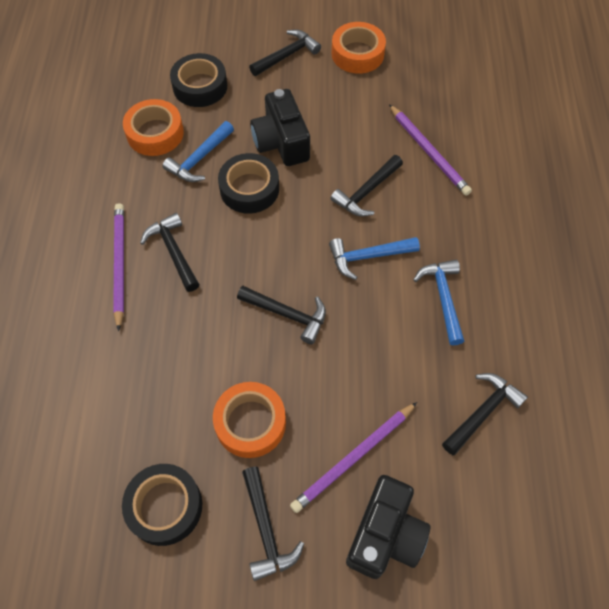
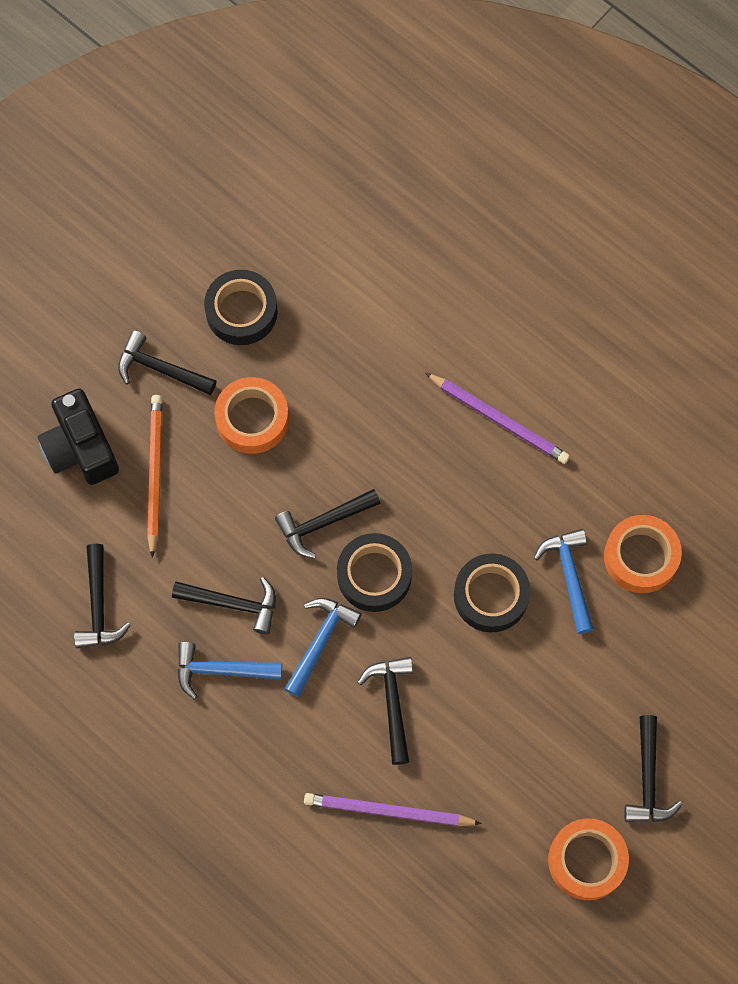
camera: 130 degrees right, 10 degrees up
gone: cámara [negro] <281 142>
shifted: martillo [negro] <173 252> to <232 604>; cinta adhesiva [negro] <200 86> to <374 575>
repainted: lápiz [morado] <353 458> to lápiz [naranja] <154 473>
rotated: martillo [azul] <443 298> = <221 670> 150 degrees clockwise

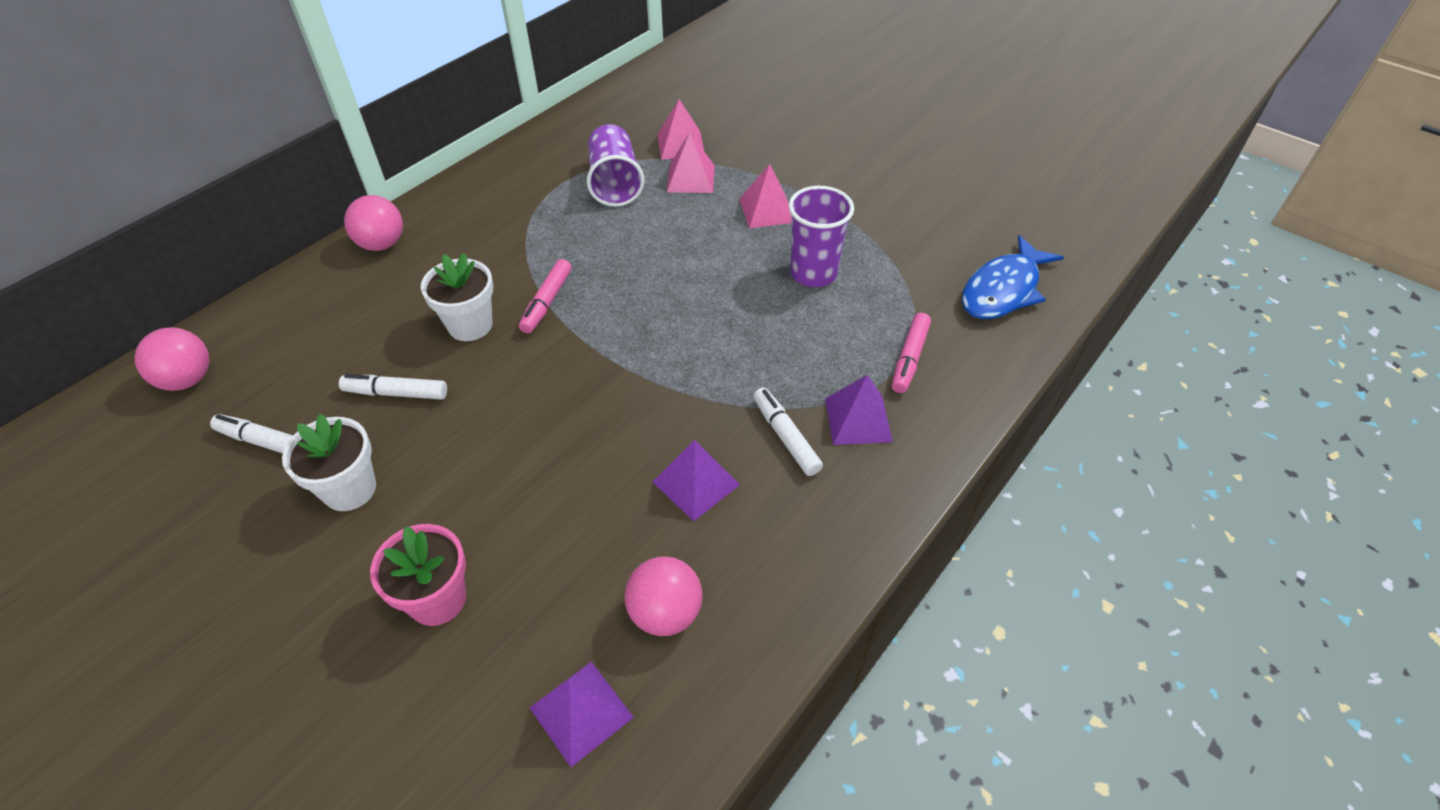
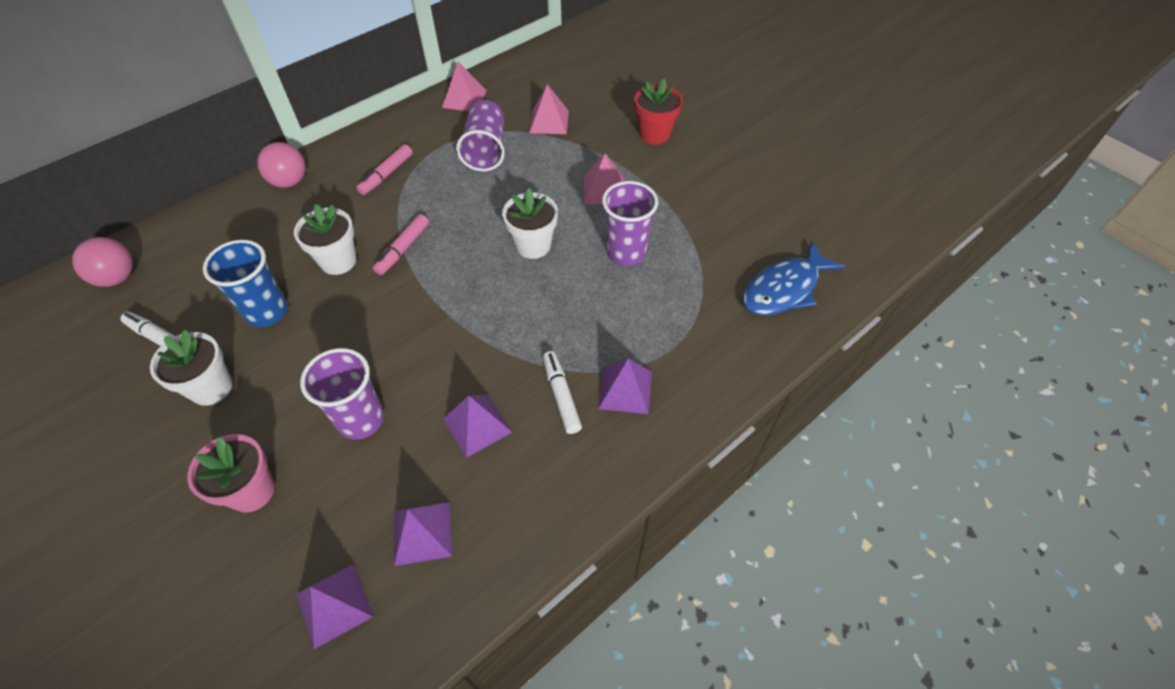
camera: 10 degrees right, 5 degrees up
new: vaso [morado] <361 419>; maceta [blanco] <533 245>; maceta [rojo] <654 134>
shifted: pirámide [rosa] <690 178> to <464 99>; rotulador [rosa] <909 358> to <386 174>
swapped: rotulador [blanco] <396 393> to vaso [azul] <267 311>; pelota [rosa] <665 613> to pirámide [morado] <422 533>

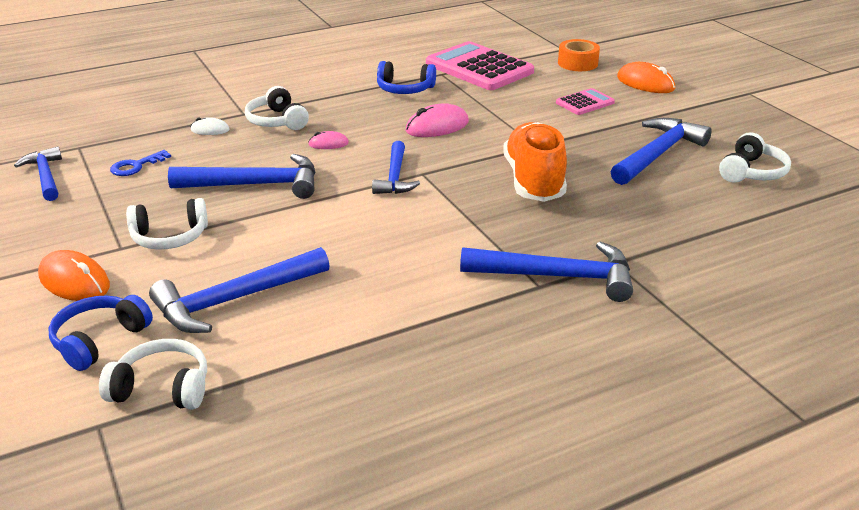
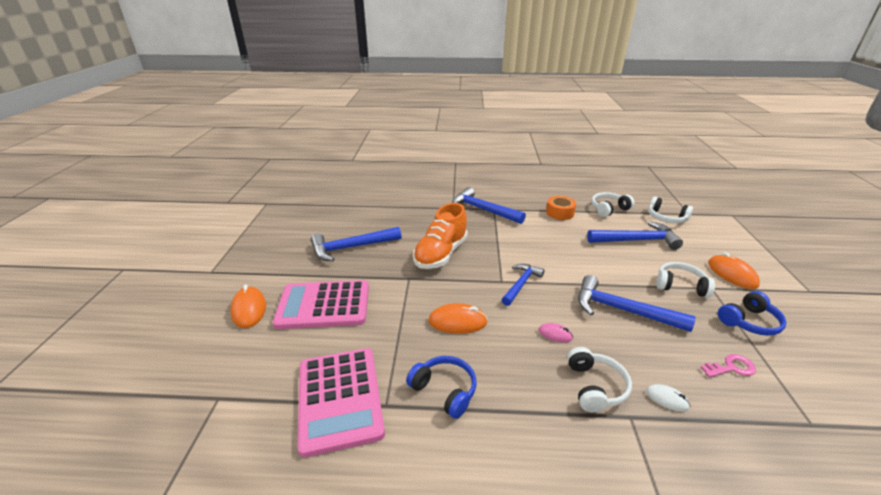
camera: 150 degrees left, 0 degrees up
gone: martillo [azul] <45 176>
shifted: auriculares [azul] <99 340> to <749 322>; cinta adhesiva [naranja] <577 63> to <560 213>; auriculares [blanco] <752 172> to <608 209>
repainted: llave [azul] <136 166> to llave [rosa] <731 367>; ratón [rosa] <437 127> to ratón [naranja] <457 322>
scaled: calculadora [rosa] <585 103> = <324 305> x2.02

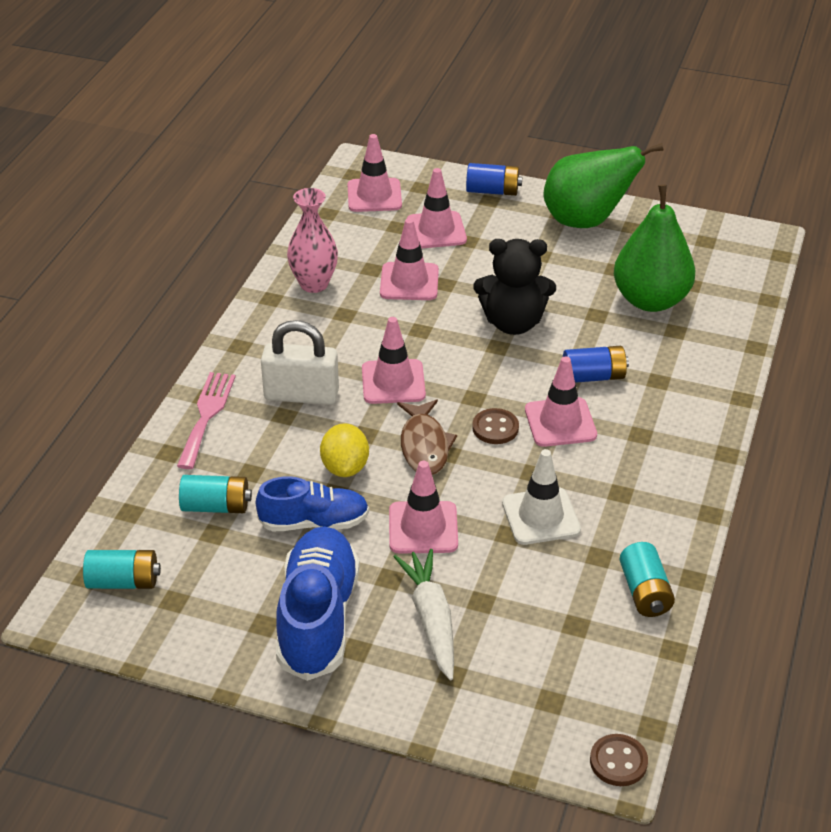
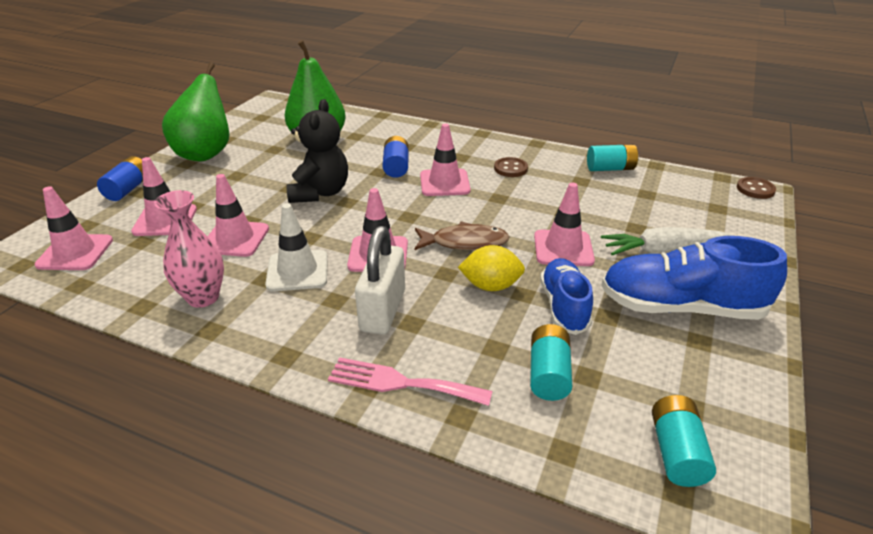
camera: 85 degrees left, 5 degrees down
shifted: botón [marrón] <495 428> to <510 169>; cono de tráfico [blanco] <540 516> to <297 271>

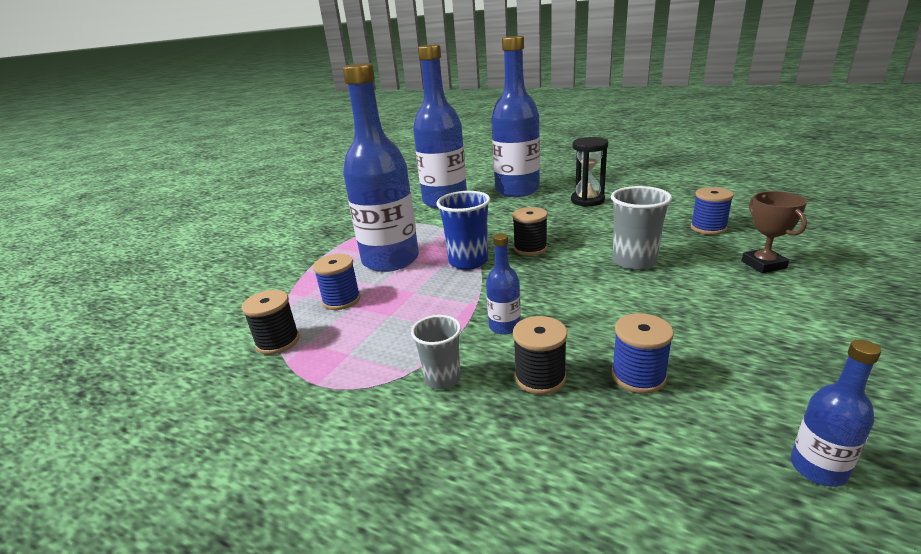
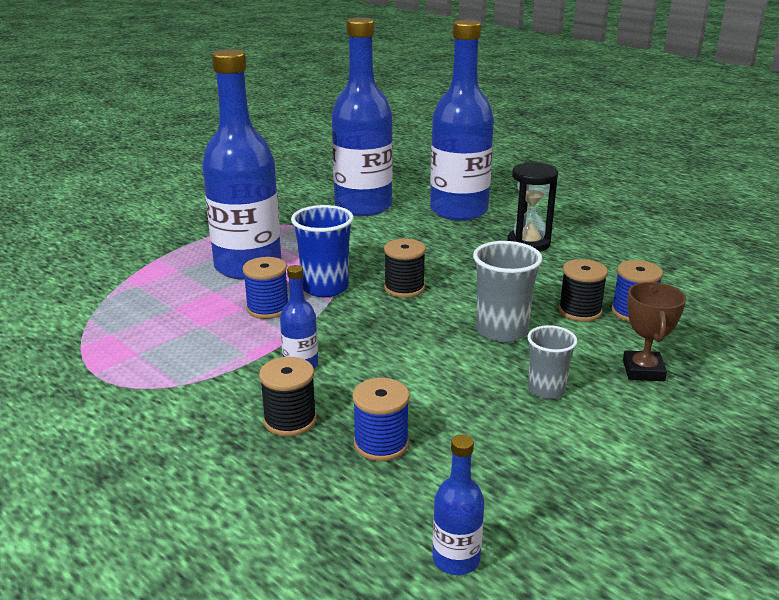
camera: 15 degrees right, 0 degrees up
shifted: carrete [negro] <278 341> to <580 311>; carrete [azul] <341 300> to <268 308>; vaso [gris] <442 378> to <546 390>

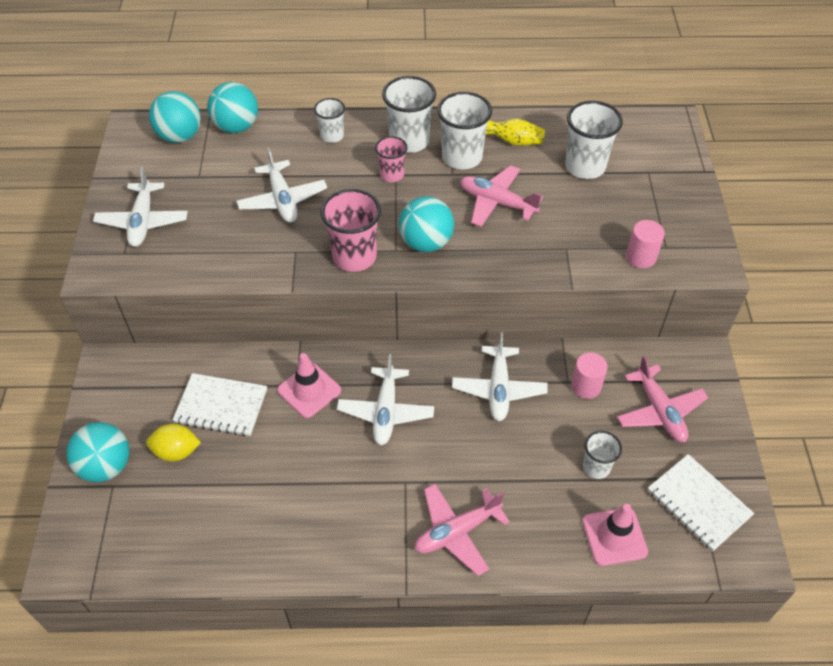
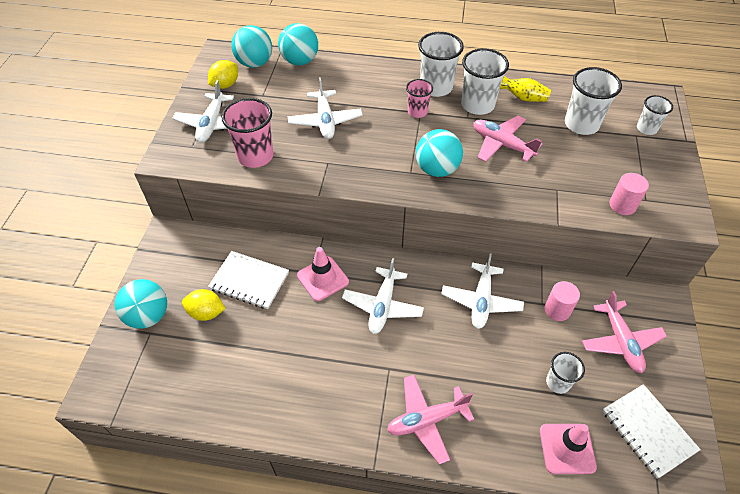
camera: 10 degrees right, 0 degrees up
new: limón [amarillo] <225 85>
shifted: vaso [blanco] <332 136> to <646 128>; vaso [rosa] <354 257> to <255 156>

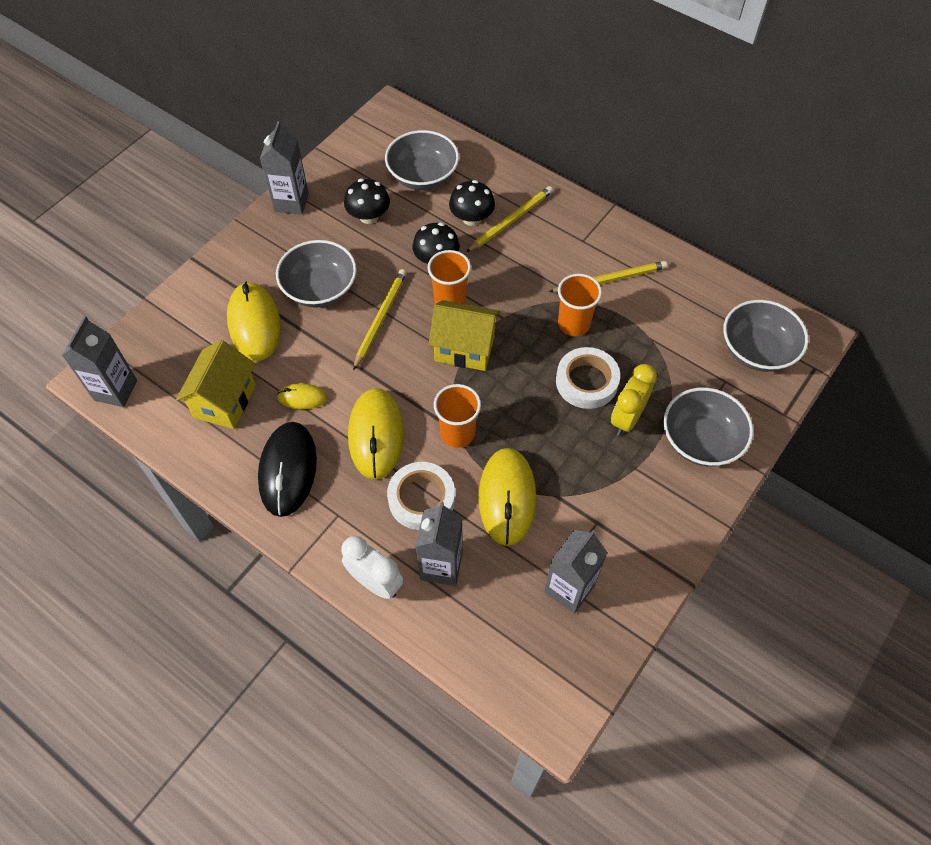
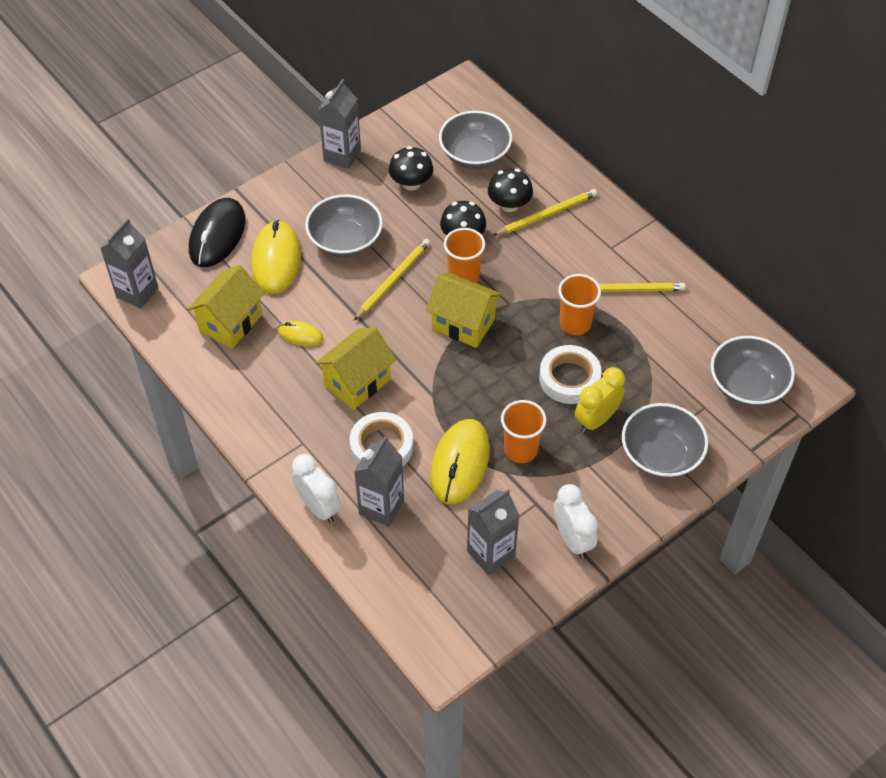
camera: 15 degrees right, 5 degrees down
new: despertador [blanco] <572 539>
shifted: ratón [negro] <288 470> to <217 235>; vaso [naranja] <457 433> to <520 449>
swapped: ratón [amarillo] <376 435> to casa [amarillo] <357 382>

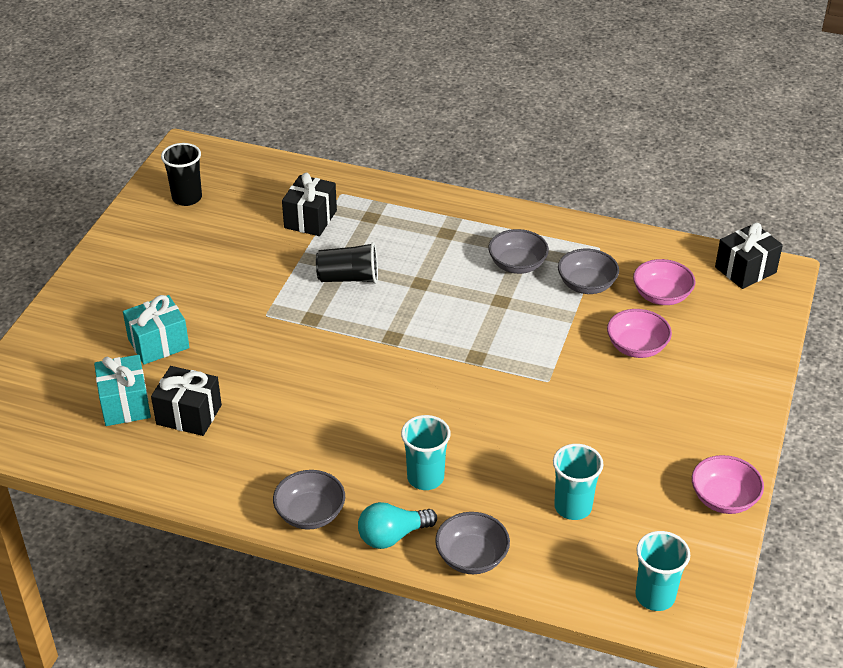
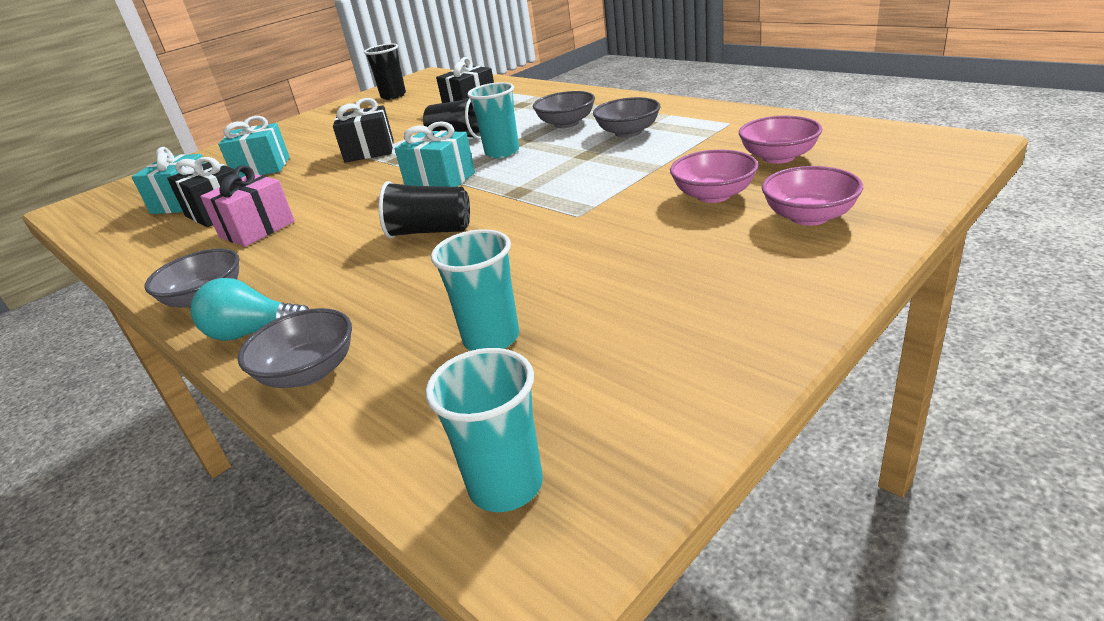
camera: 30 degrees right, 10 degrees down
new: regalo [rosa] <257 229>; vaso [negro] <430 231>; regalo [turquesa] <440 181>
shifted: vaso [turquesa] <425 478> to <502 152>; cuenco [gris] <586 285> to <566 123>; cuenco [rosa] <724 499> to <809 217>; regalo [negro] <745 270> to <369 151>

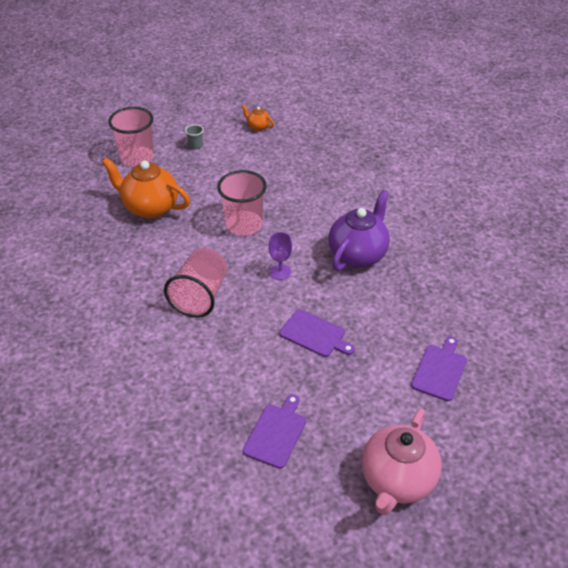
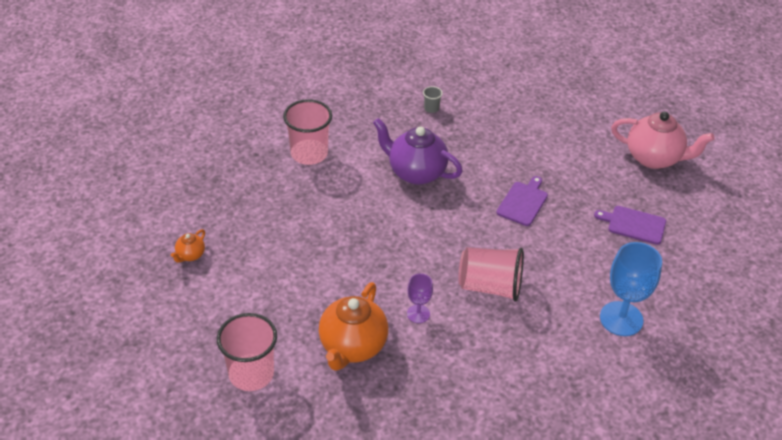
camera: 95 degrees left, 0 degrees up
gone: tabla de cortar [morado] <439 370>
new: copa [azul] <621 319>
shifted: vaso [gris] <195 146> to <431 108>; vaso [rosa] <243 225> to <309 153>; copa [morado] <280 272> to <418 314>

